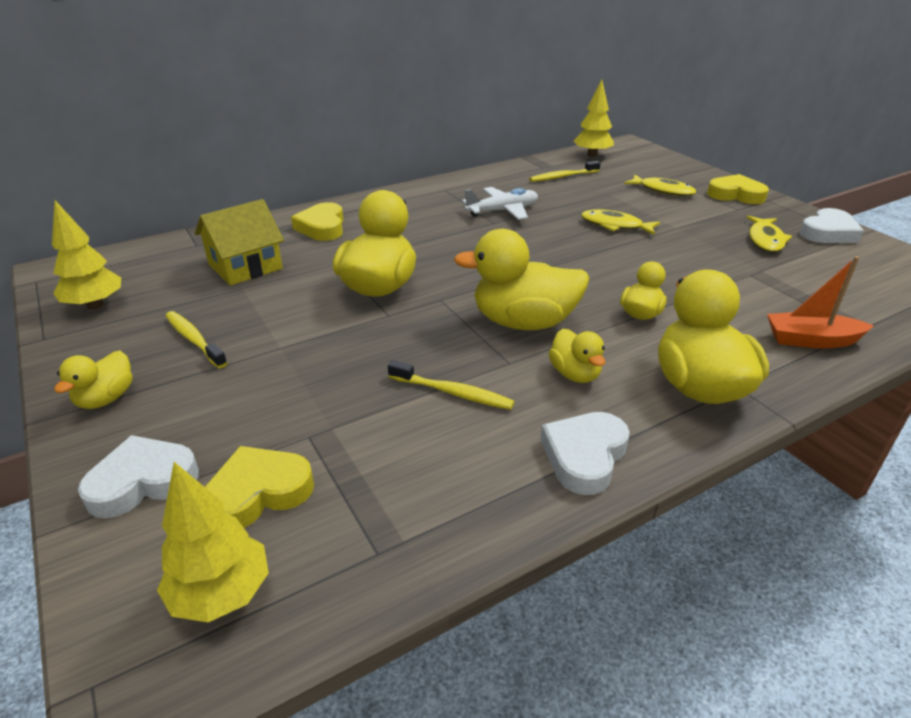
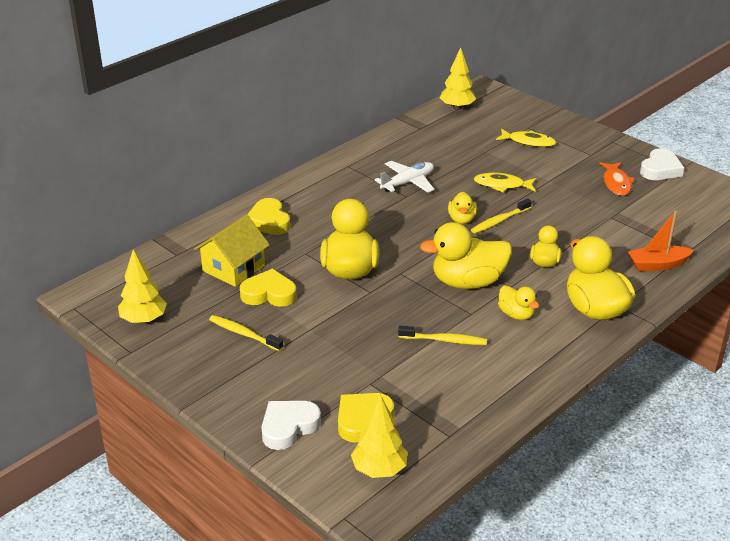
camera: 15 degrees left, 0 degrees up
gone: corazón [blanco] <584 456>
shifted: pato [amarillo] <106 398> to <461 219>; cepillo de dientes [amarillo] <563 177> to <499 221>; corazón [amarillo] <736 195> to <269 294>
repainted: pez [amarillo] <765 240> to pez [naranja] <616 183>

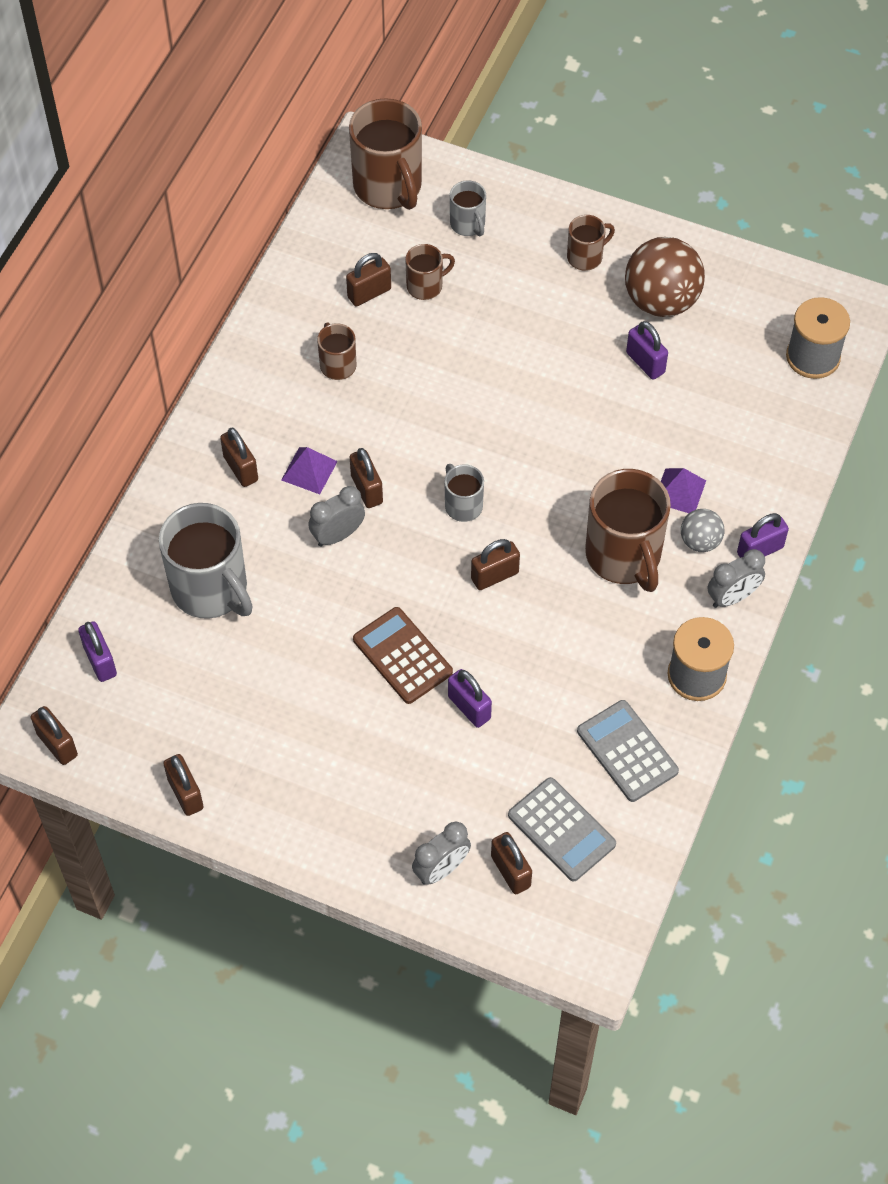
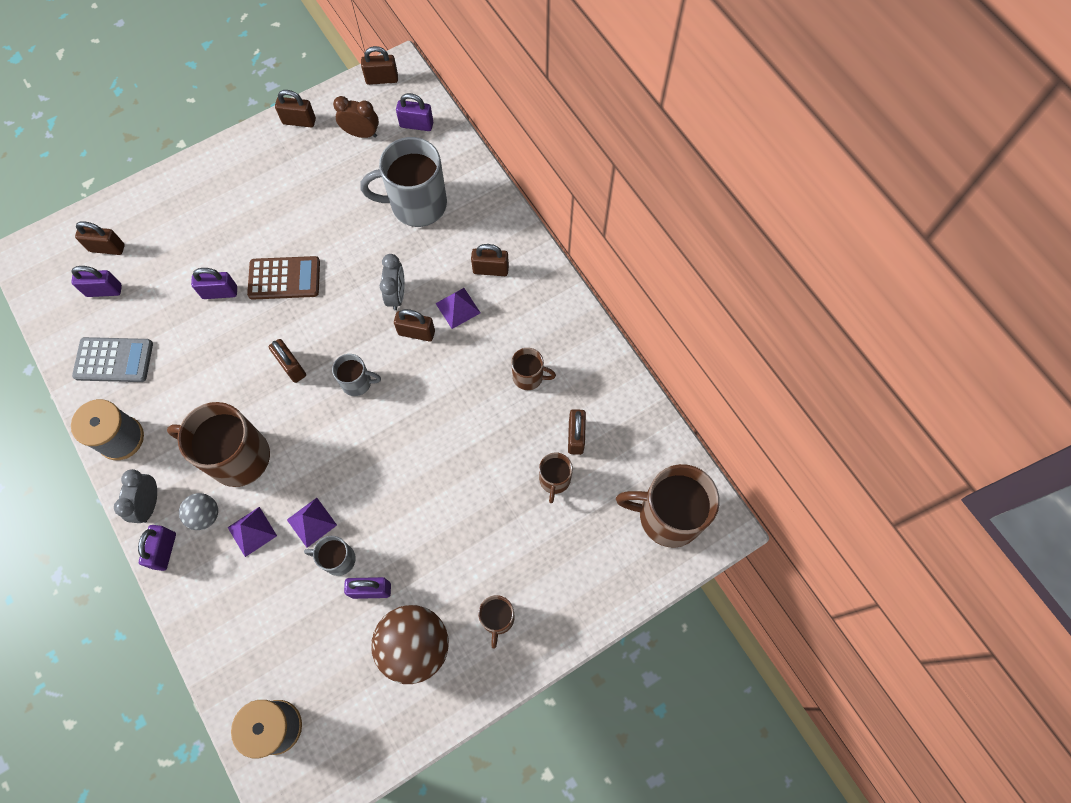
camera: 125 degrees right, 10 degrees up
gone: despertador [gris] <441 869>
new: pirámide [morado] <311 522>; despertador [marrón] <361 133>
shifted: taza [gris] <468 224> to <338 559>
swapped: calculadora [gris] <561 829> to candado [morado] <104 290>
rotated: candado [marrón] <494 576> = <291 367> 45 degrees counterclockwise

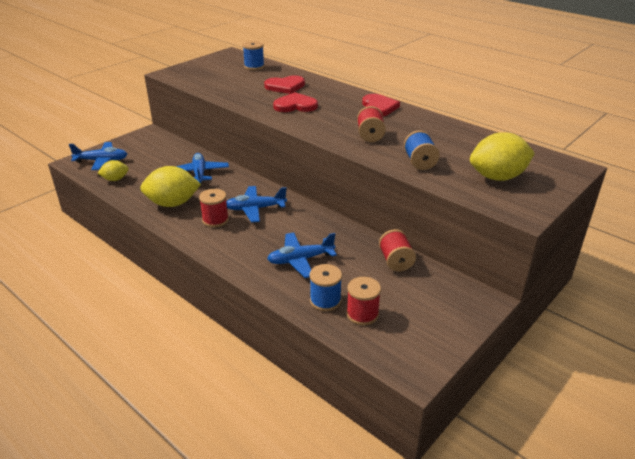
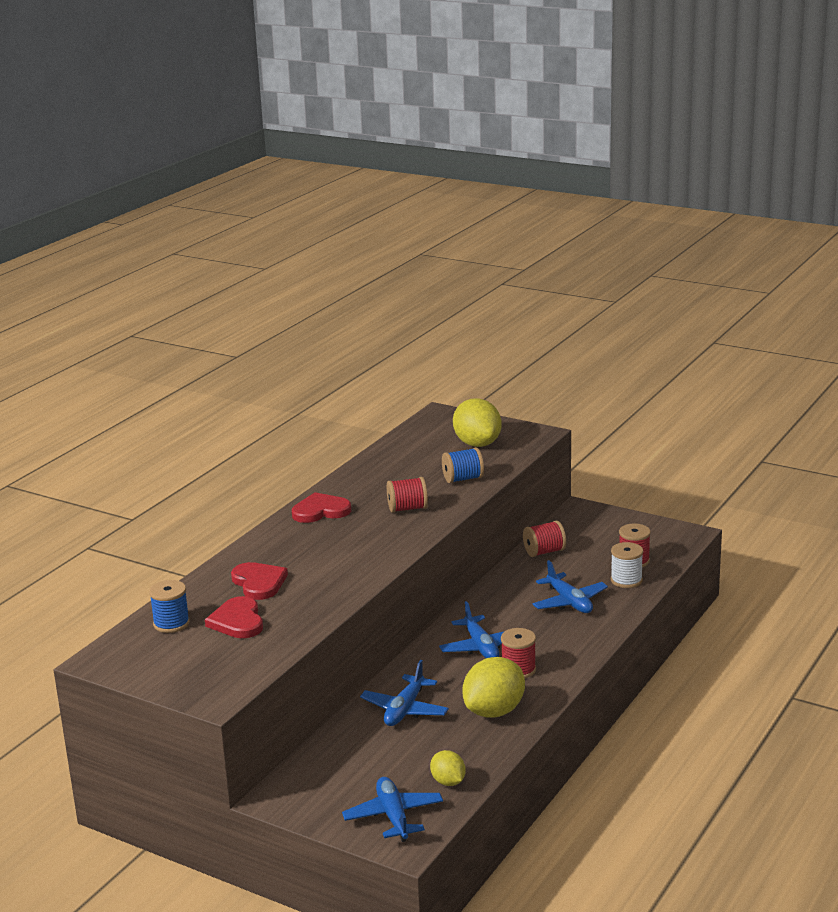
camera: 100 degrees left, 10 degrees down
shifted: corazón [rojo] <295 105> to <237 621>
repainted: carrete [azul] <325 301> to carrete [blanco] <626 580>
rotated: limón [amarillo] <172 203> = <494 711> 60 degrees clockwise; avión [azul] <199 173> = <405 709> 45 degrees counterclockwise

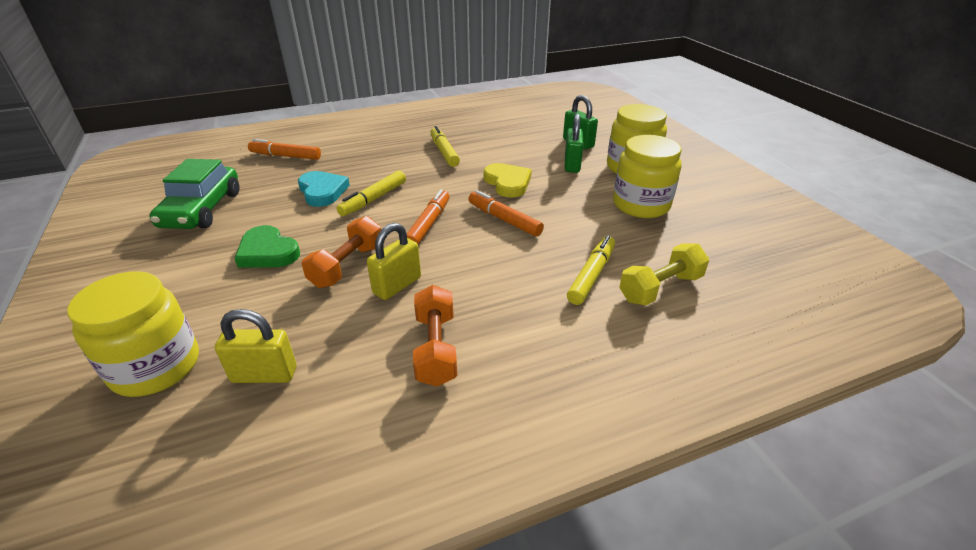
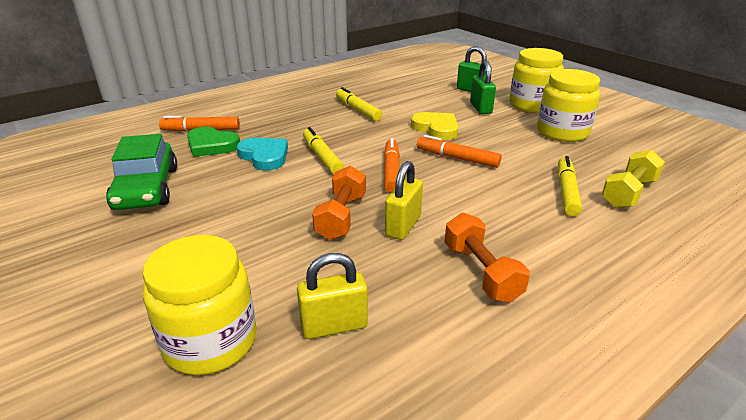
camera: 15 degrees left, 5 degrees down
shifted: corazón [verde] <268 252> to <211 145>
rotated: rotulador [amarillo] <374 199> = <322 157> 135 degrees clockwise

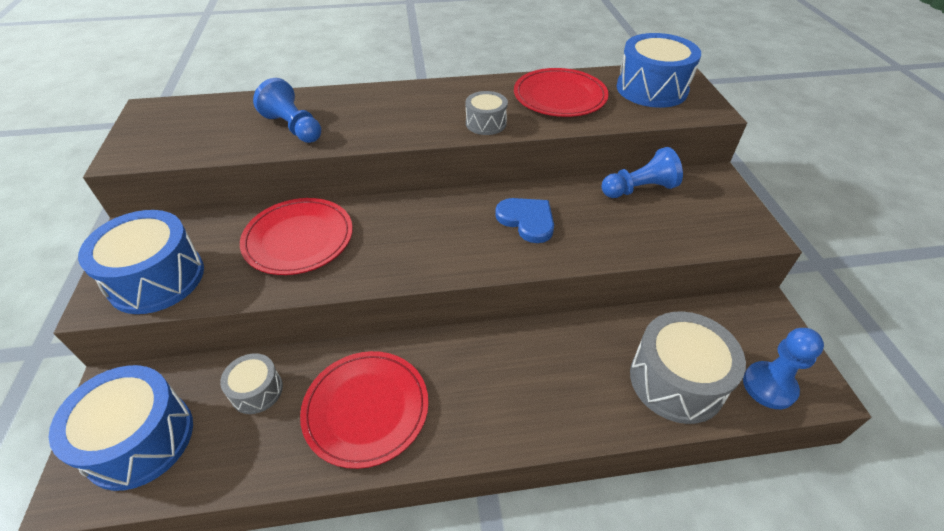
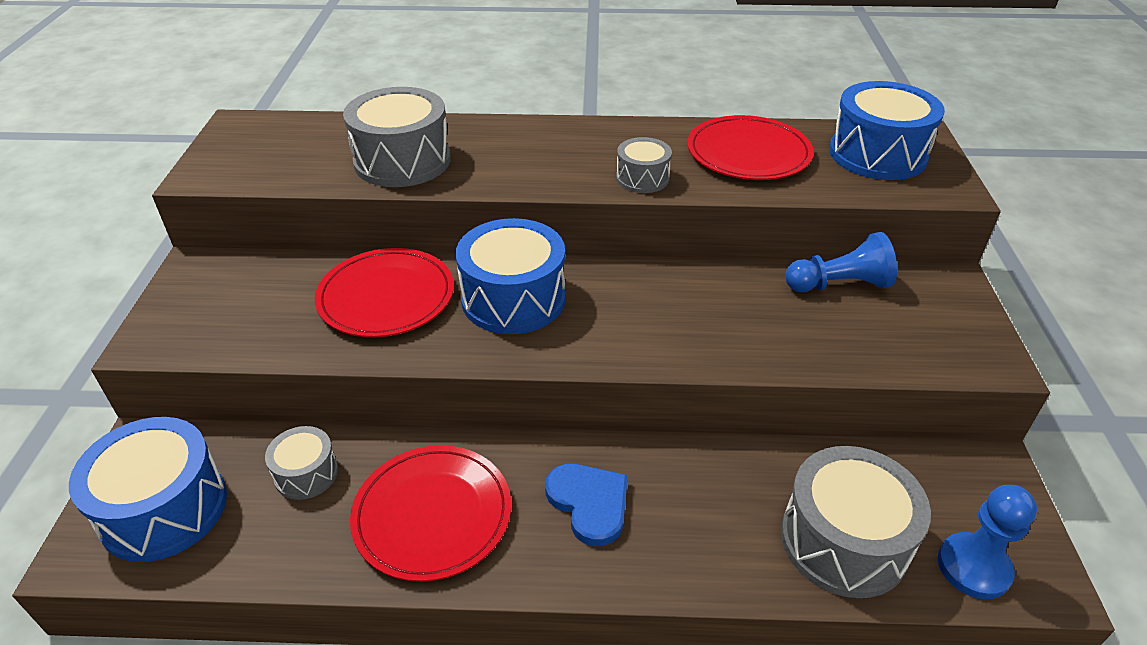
camera: 10 degrees right, 5 degrees down
shifted: tambor [azul] <157 278> to <513 298>; corazón [azul] <527 220> to <589 503>
swapped: peón [azul] <293 127> to tambor [gris] <402 161>

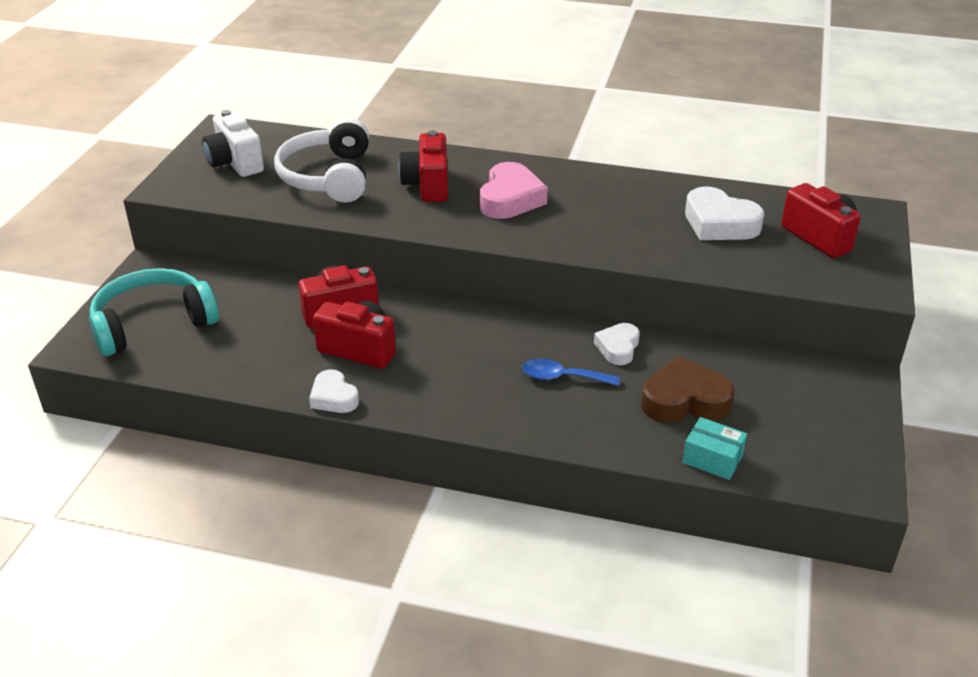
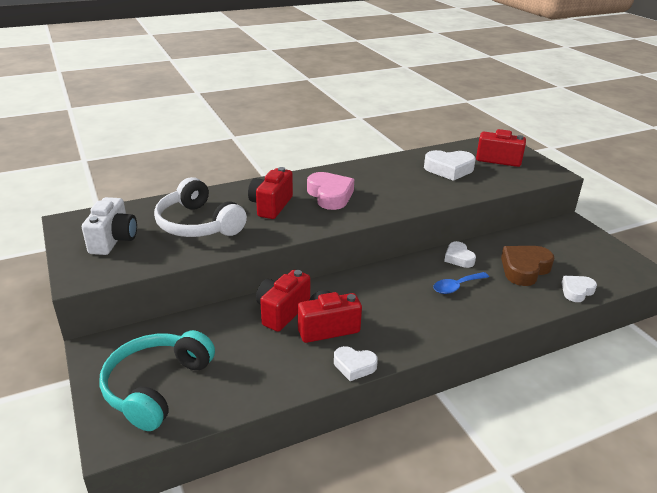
camera: 40 degrees left, 5 degrees down
swapped: caja [turquesa] <712 459> to corazón [blanco] <576 291>
rotated: cámara [blanco] <235 163> = <114 240> 105 degrees counterclockwise; cámara [rojo] <427 185> = <271 206> 60 degrees clockwise

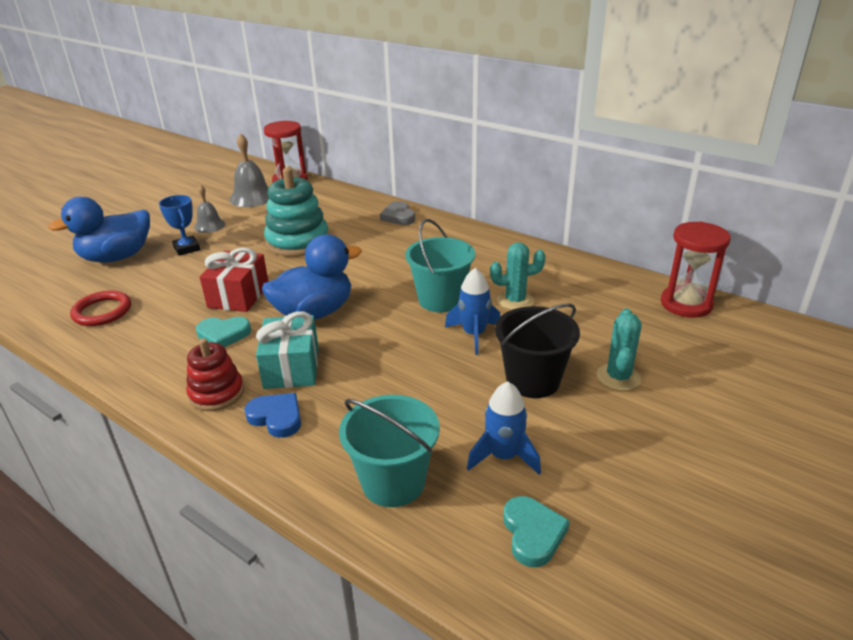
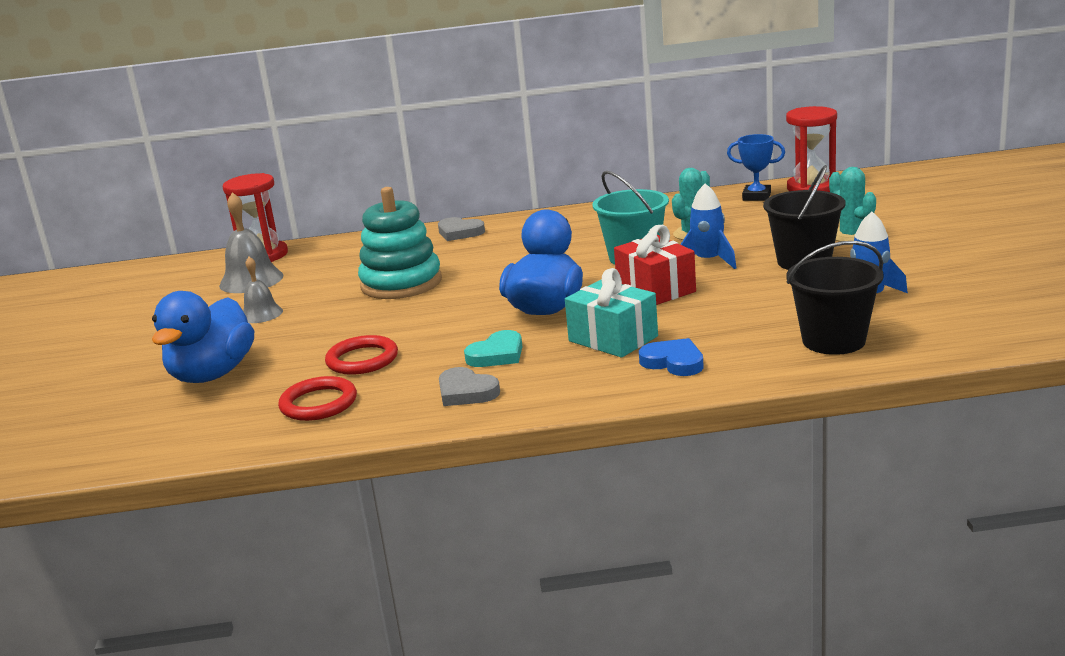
camera: 40 degrees left, 10 degrees down
gone: juguete apilable [rojo] <216 393>; corazón [turquesa] <533 533>
new: anillo [rojo] <362 359>; corazón [gris] <466 392>
shifted: trofeo [azul] <187 248> to <756 196>; regalo [rojo] <238 296> to <656 289>
repainted: balde [turquesa] <393 482> to balde [negro] <833 341>
rotated: corazón [azul] <276 417> = <673 362> 45 degrees clockwise

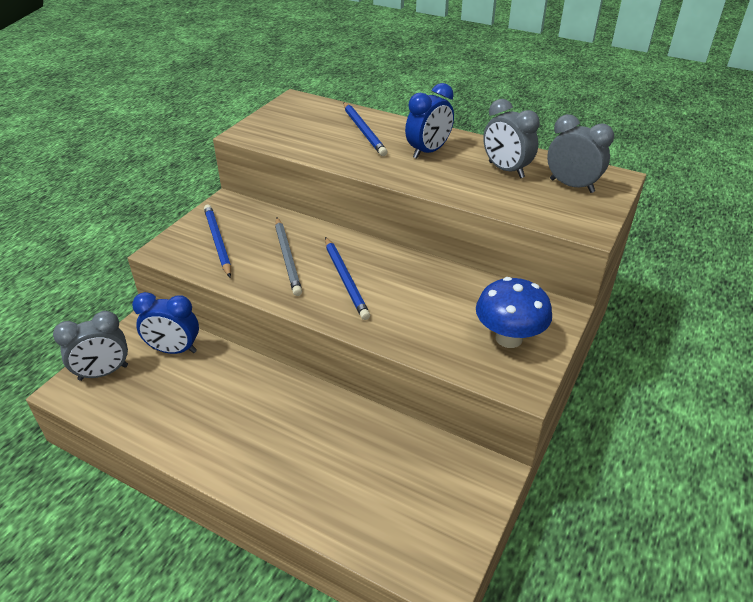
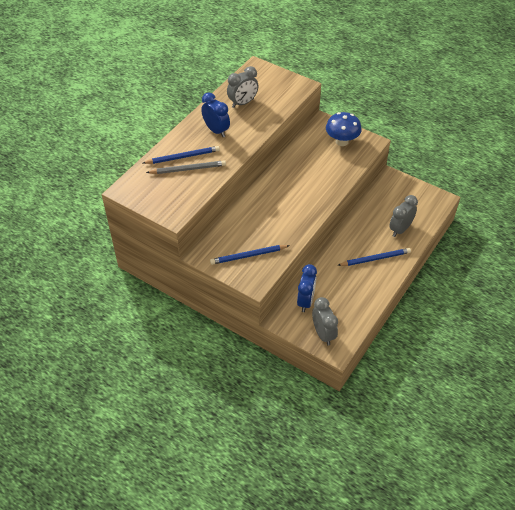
camera: 85 degrees left, 10 degrees up
shifted: lápiz [gris] <287 258> to <188 169>; lápiz [azul] <345 279> to <375 258>; despertador [gris] <571 186> to <400 229>

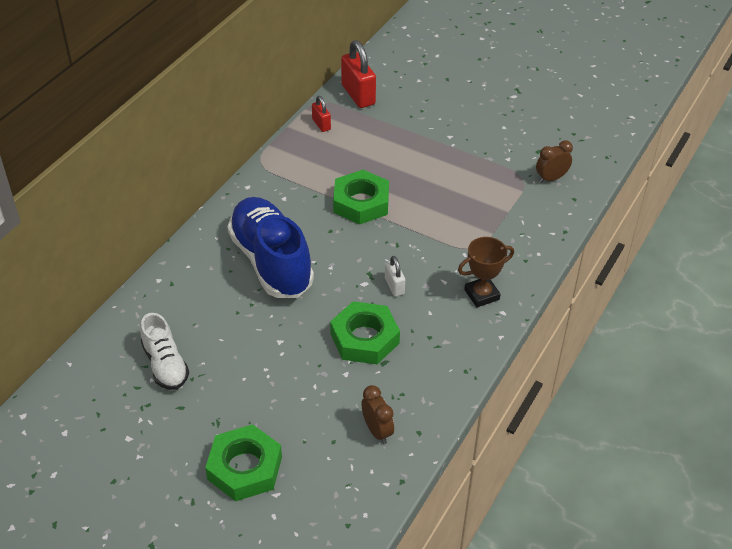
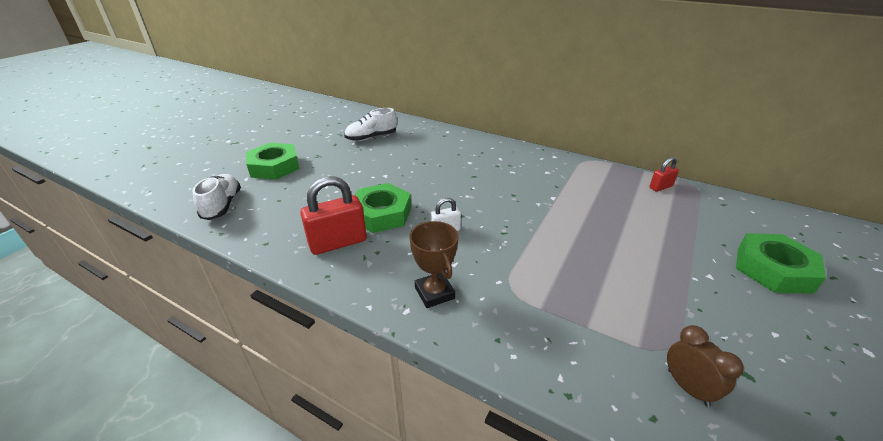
camera: 90 degrees right, 10 degrees down
gone: zapato [azul] <271 262>; despertador [marrón] <377 431>
new: zapato [blanco] <222 205>
shifted: tuerca [verde] <361 203> to <773 269>; candado [rojo] <358 95> to <338 243>

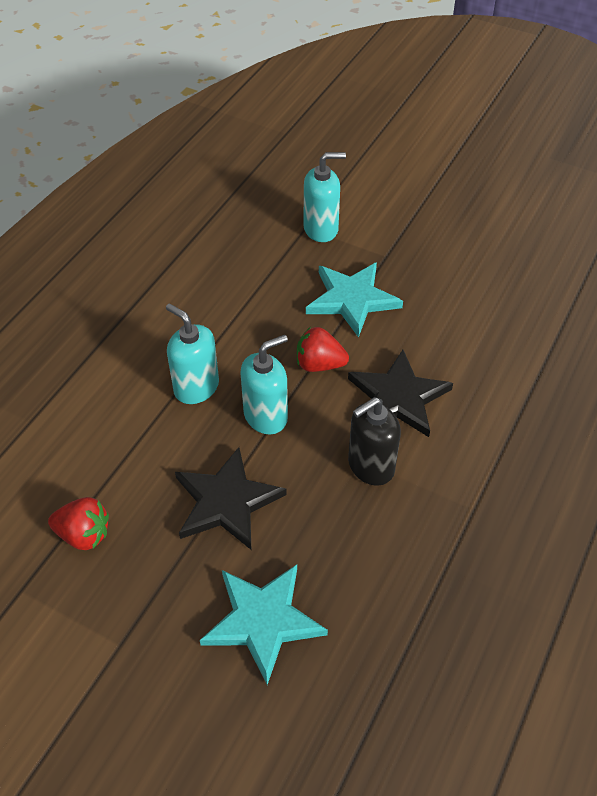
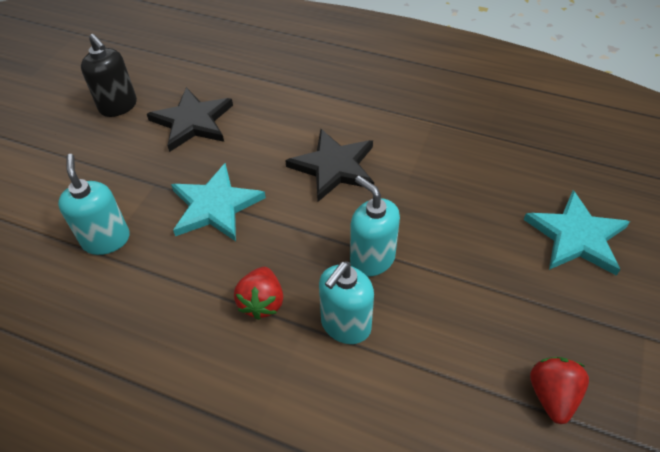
camera: 95 degrees left, 0 degrees up
shifted: estrella [negro] <226 501> to <192 122>; fresa [rojo] <319 364> to <262 302>; dispensador de jabón [negro] <370 466> to <118 106>

